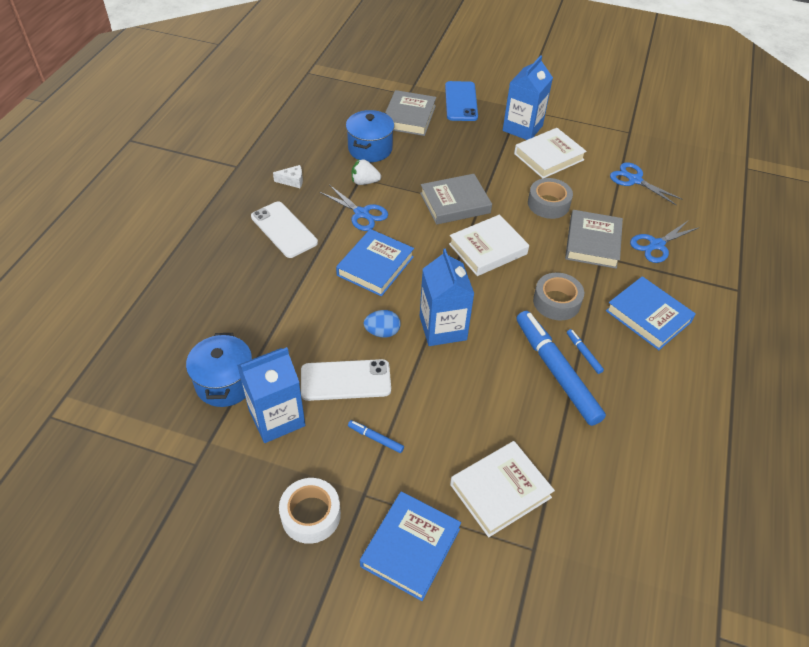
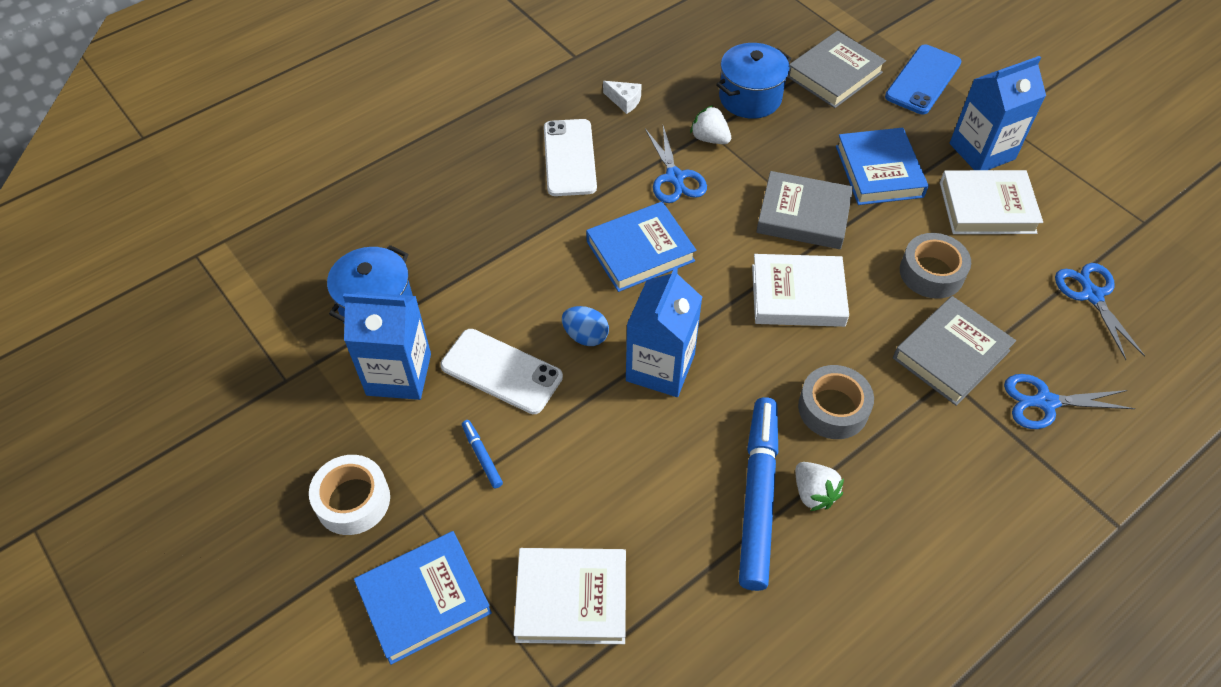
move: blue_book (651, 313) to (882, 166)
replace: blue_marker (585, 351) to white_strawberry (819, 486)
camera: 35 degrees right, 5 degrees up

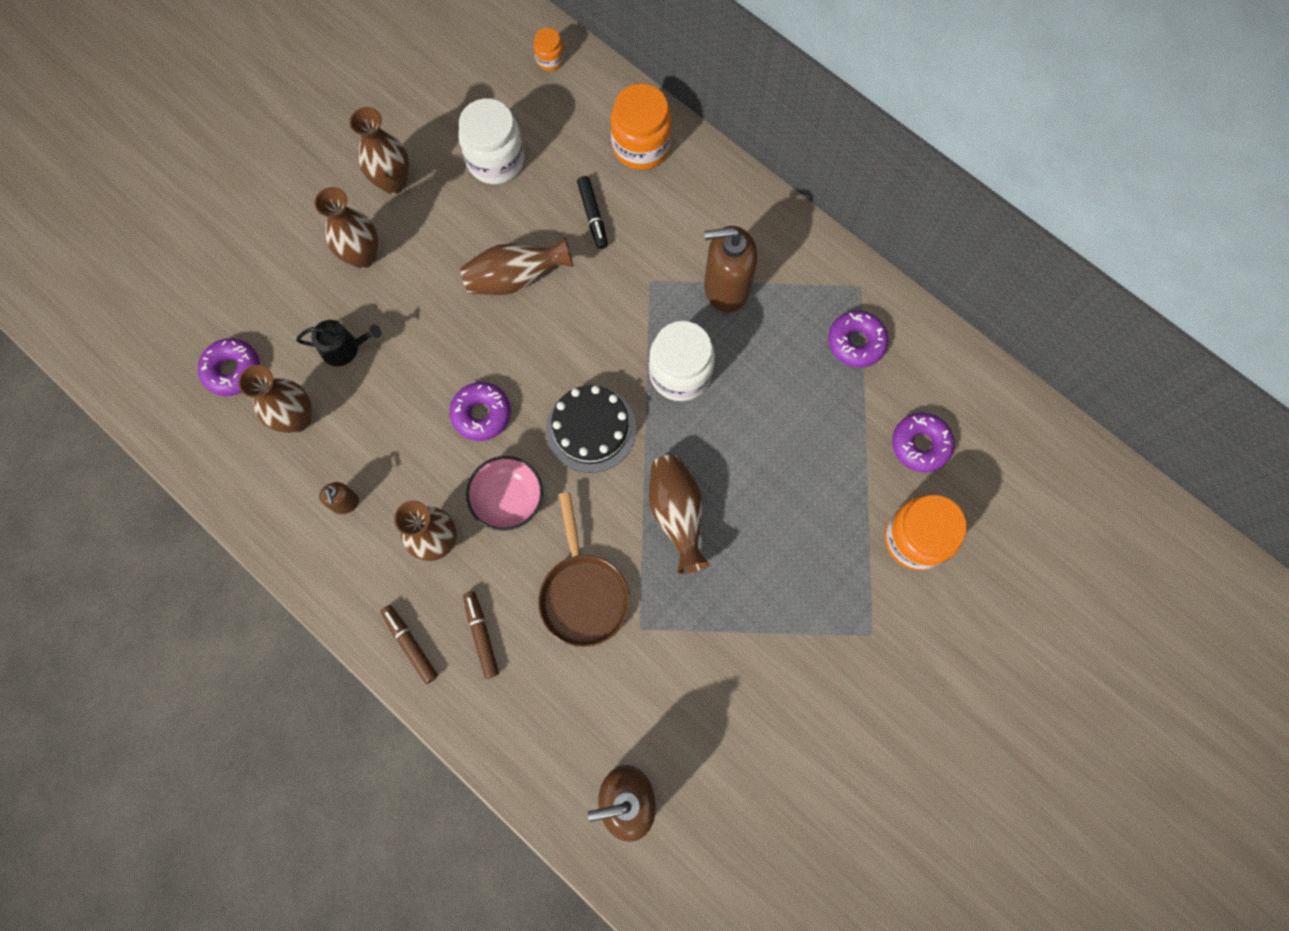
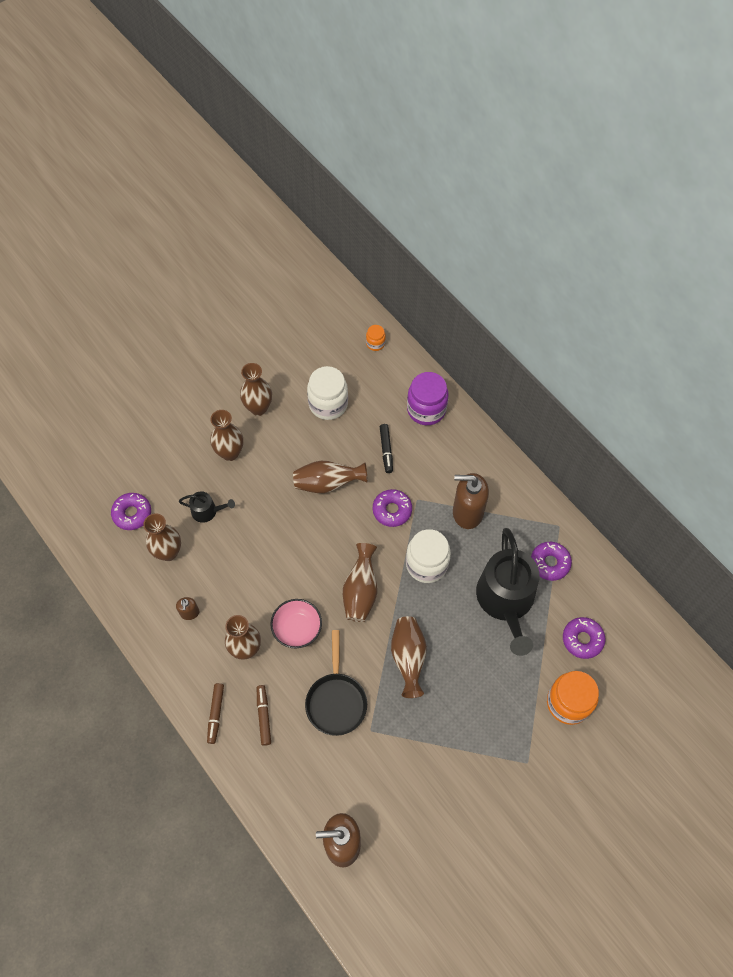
insert: black_watering_can (508, 592)
move: purple_donut (480, 411) to (392, 508)
replace: black_cake (591, 429) to brown_vase (360, 582)
recolor: brown_pan (584, 569) to black_pan (336, 683); orange_jar (641, 126) to purple_jar (428, 398)
rotate: brown_marker (409, 644) = (215, 713) 150 degrees counterclockwise
camera: 10 degrees right, 10 degrees down

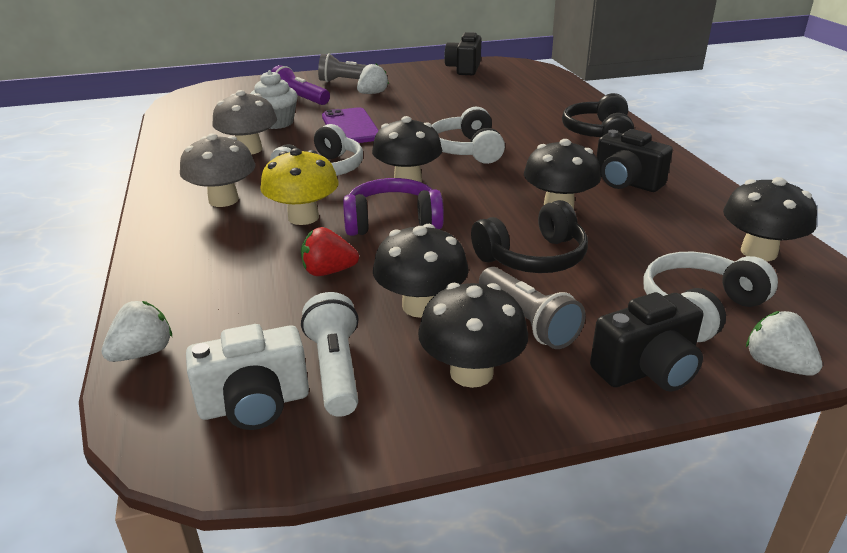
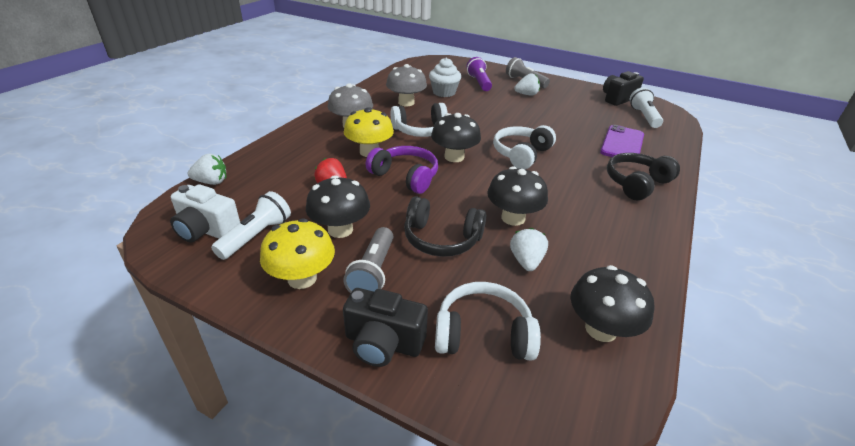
delete: black_camera (634, 160)
insert: white_flashlight (646, 107)
move: purple_phone (350, 125) to (622, 141); white_strawberry (784, 343) to (529, 249)
recolor: black_mushroom (473, 335) to yellow_mushroom (297, 253)
camera: 40 degrees right, 5 degrees up

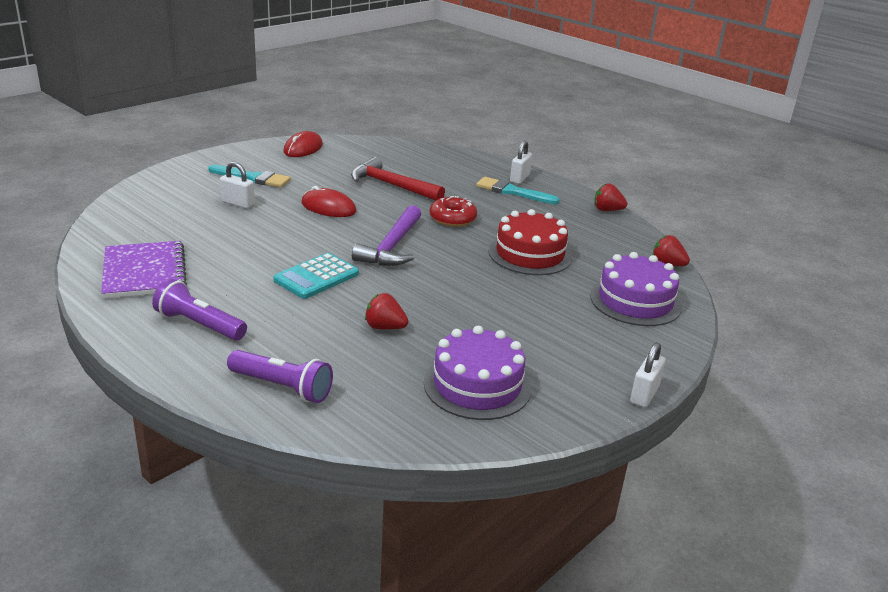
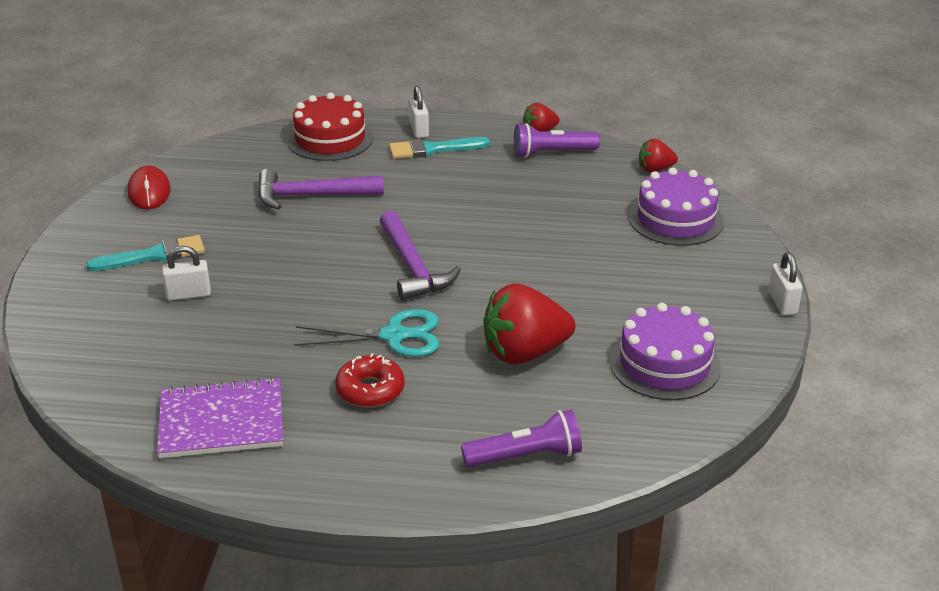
delete: red_mouse (329, 201)
move: purple_flashlight (199, 310) to (557, 140); red_donut (453, 211) to (369, 380); red_cake (530, 242) to (330, 126)
replace: turquoise_calculator (316, 276) to turquoise_scissors (366, 333)
recolor: red_hammer (398, 179) to purple_hammer (321, 189)
rotate: purple_notebook (144, 269) = (220, 417) 45 degrees counterclockwise
resize: red_strawberry (386, 311) = (529, 324) x1.93
camera: 35 degrees left, 5 degrees up

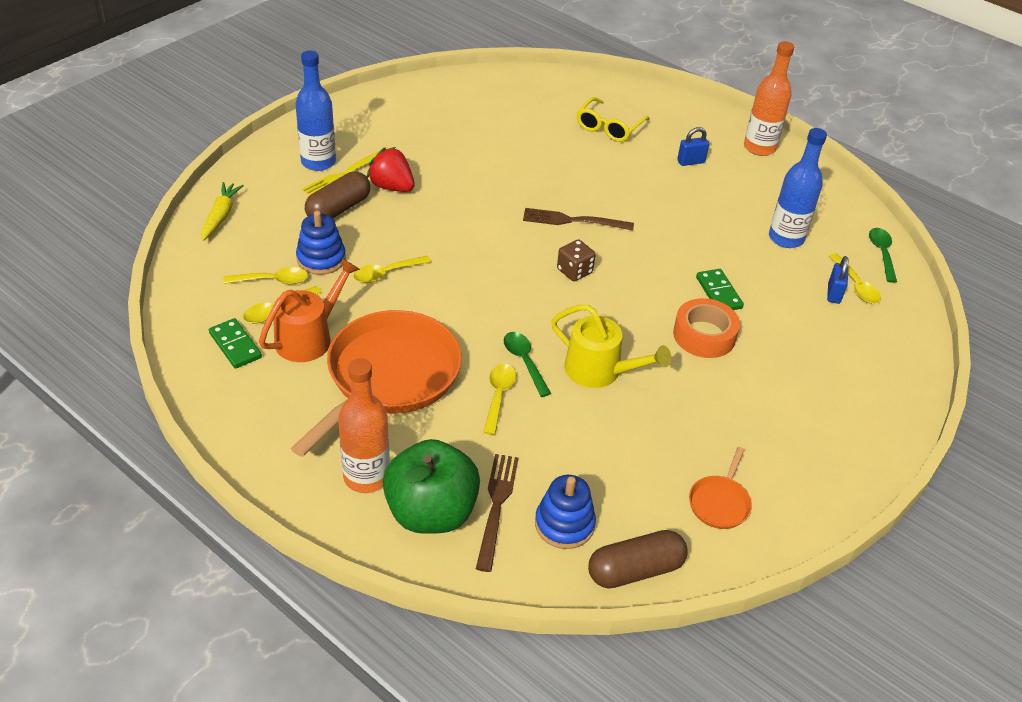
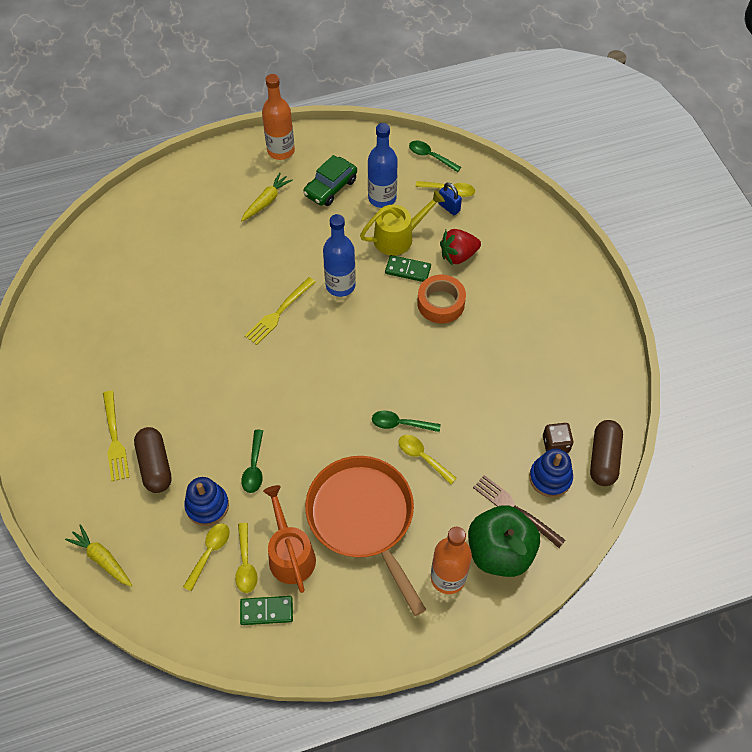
delete: yellow_glasses (613, 119); orange_pan (720, 488)
insert: green_car (330, 180)
move: blue_bottle (315, 110) to (339, 255); red_strawberry (391, 169) to (460, 247); yellow_watering_can (611, 346) to (402, 223); brown_dice (576, 260) to (558, 438)
replace: blue_padlock (693, 146) to yellow_carrot (267, 197)
recolor: yellow_spoon (392, 269) to green_spoon (252, 461); brown_fork (578, 219) to yellow_fork (280, 311)
camera: 55 degrees left, 15 degrees up

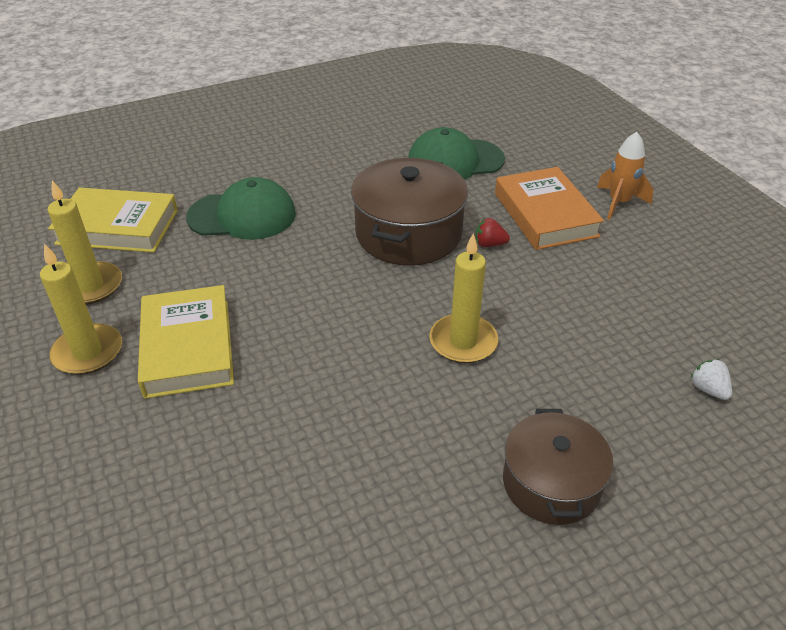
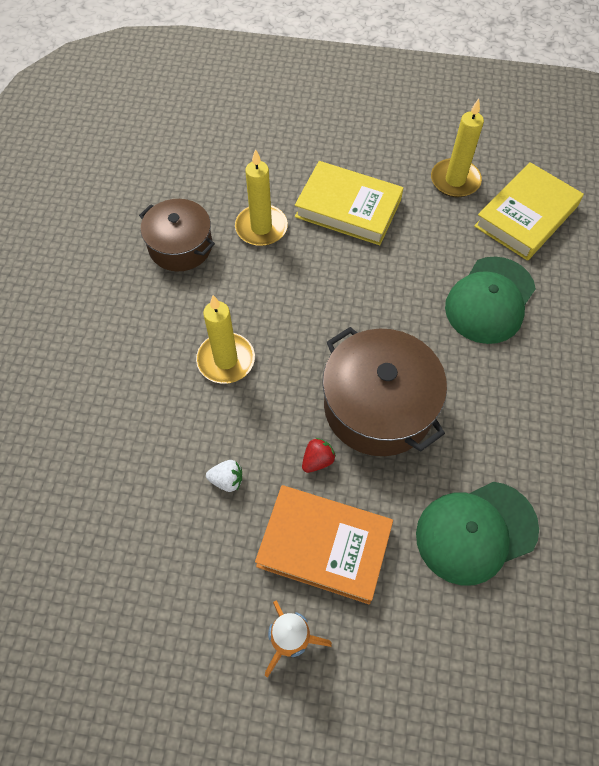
move: yellow_candle (81, 309) to (261, 197); brown_pot (558, 467) to (177, 235); white_strawberry (711, 379) to (224, 476)
rotate: green_cap (456, 153) = (477, 533) 135 degrees counterclockwise
camera: 125 degrees right, 20 degrees up

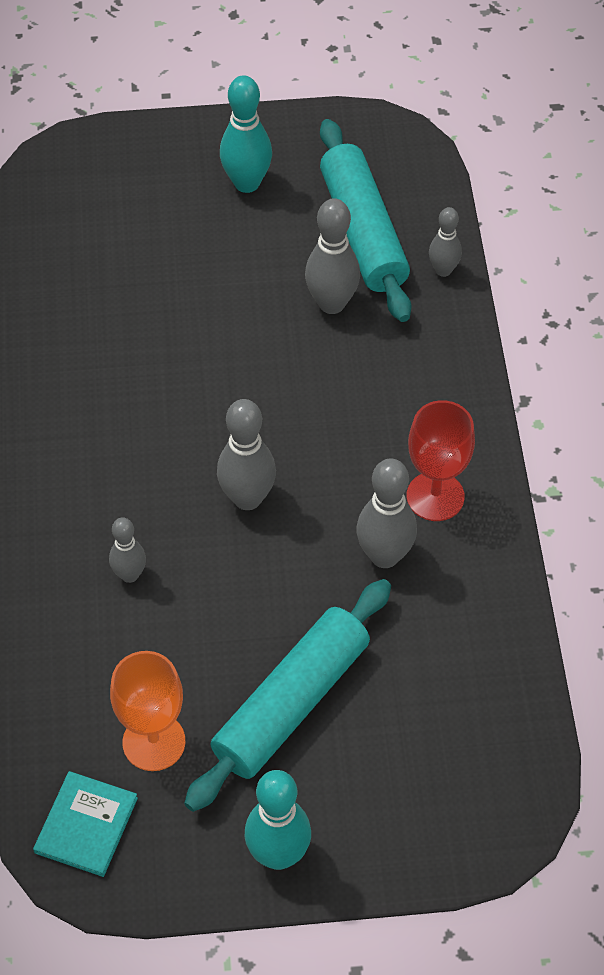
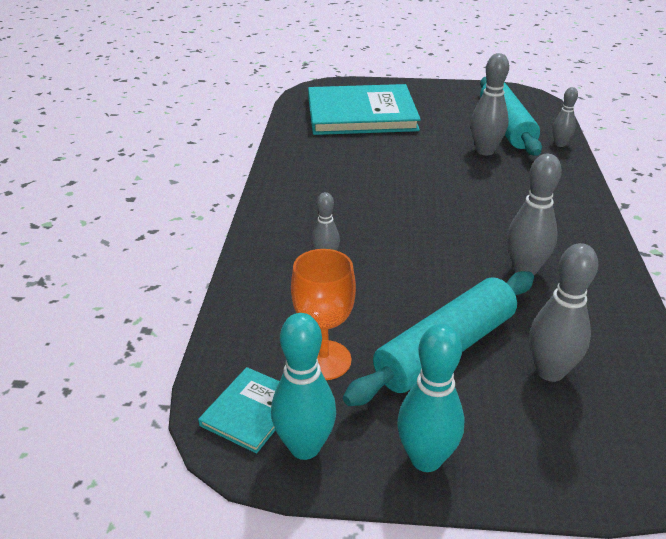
delete: red_goblet (441, 460)
insert: turquoise_book (364, 109)
move: grey_bowling_pin (246, 454) to (564, 312); turquoise_bowling_pin (246, 134) to (303, 386)
camera: 10 degrees right, 20 degrees down

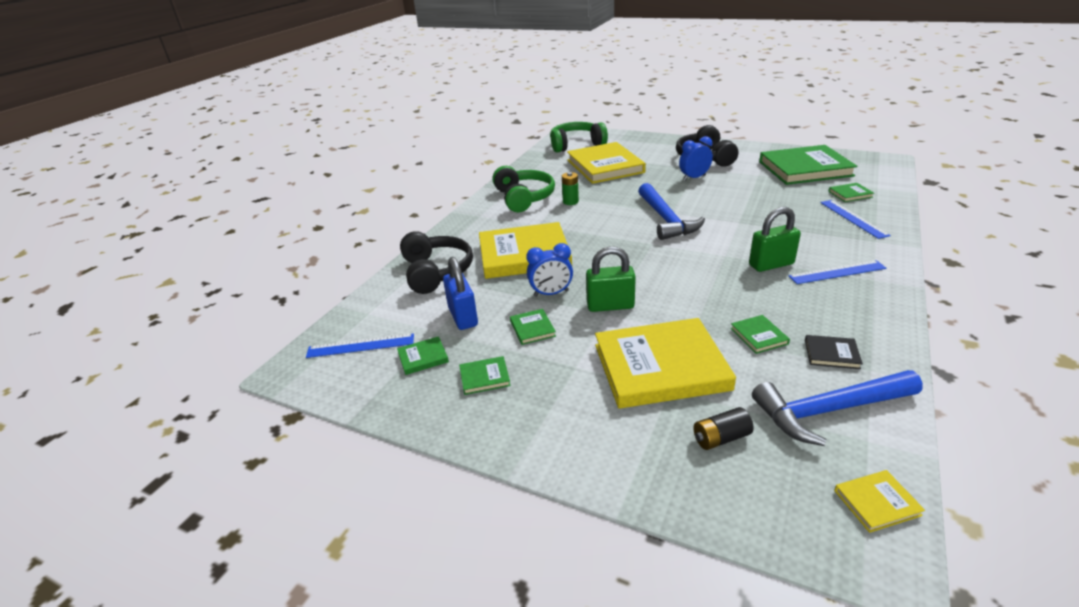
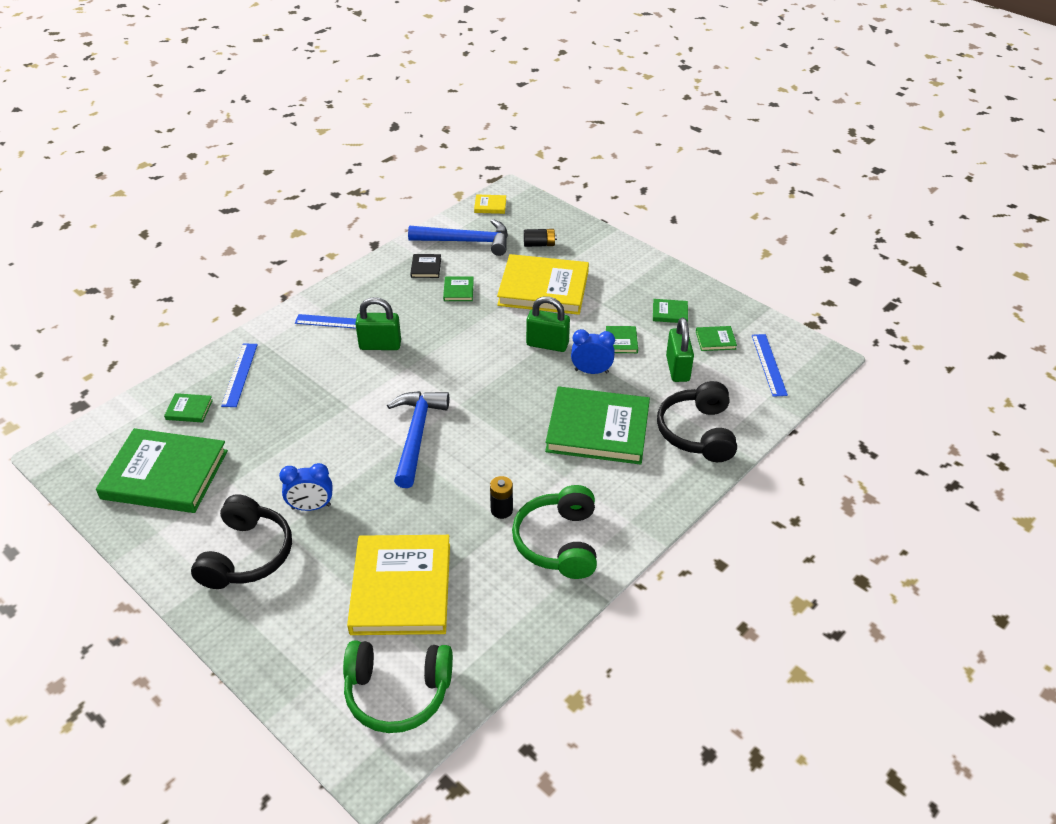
recolor: blue_padlock (460, 293) to green_padlock (680, 350); yellow_book (525, 250) to green_book (597, 425); green_battery (570, 188) to black_battery (501, 497)
rotate: blue_ruler (360, 345) = (770, 365) 75 degrees clockwise; black_book (834, 352) = (425, 266) 60 degrees clockwise
camera: 165 degrees left, 10 degrees up

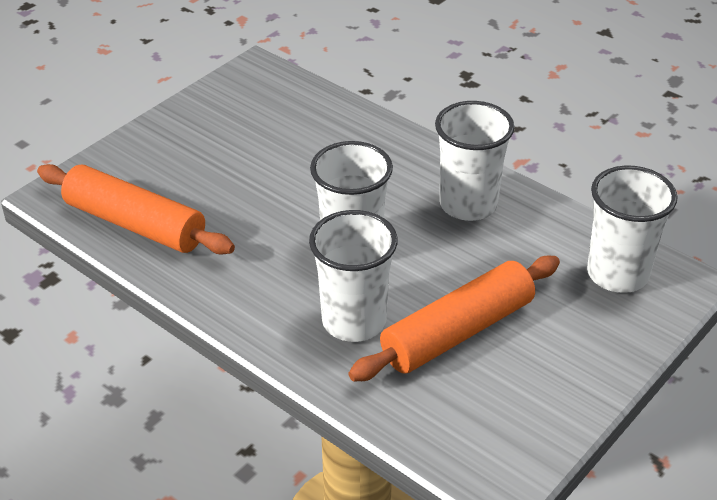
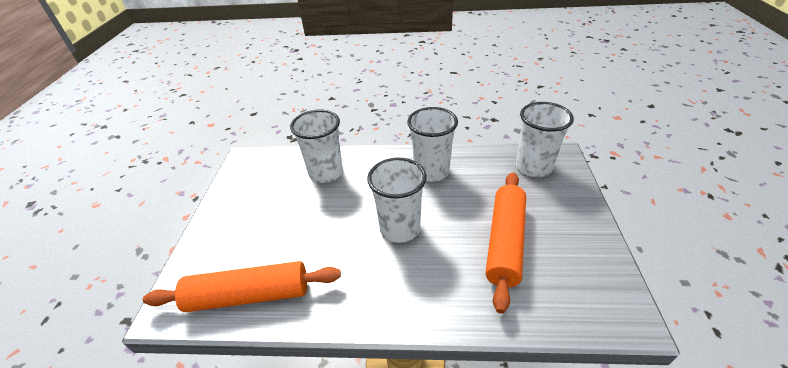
move: white_cup (353, 276) to (316, 146)
camera: 35 degrees left, 0 degrees up

